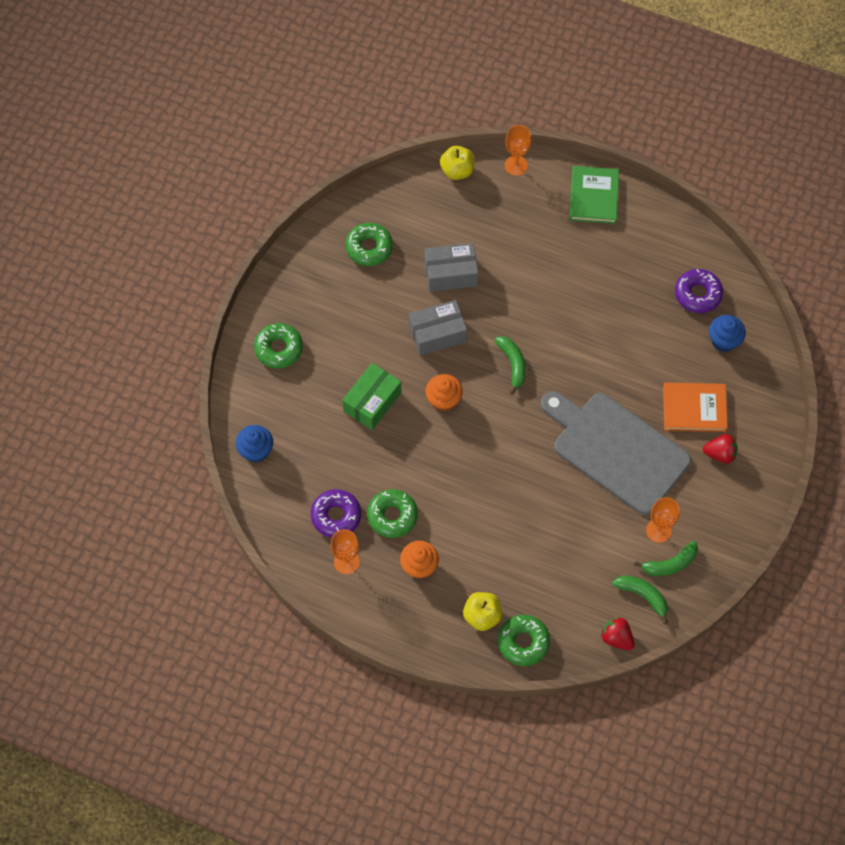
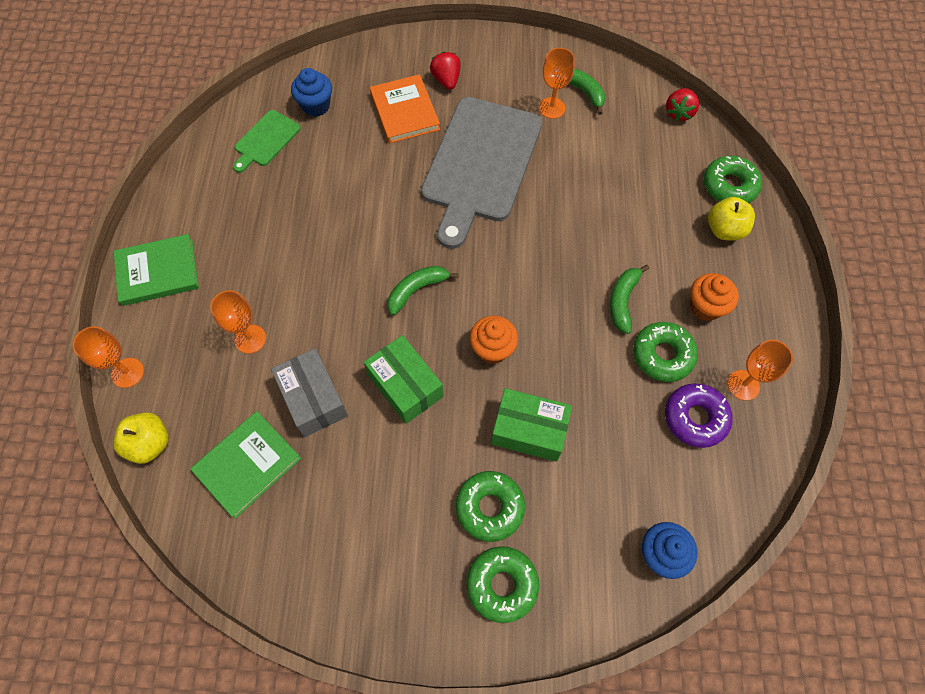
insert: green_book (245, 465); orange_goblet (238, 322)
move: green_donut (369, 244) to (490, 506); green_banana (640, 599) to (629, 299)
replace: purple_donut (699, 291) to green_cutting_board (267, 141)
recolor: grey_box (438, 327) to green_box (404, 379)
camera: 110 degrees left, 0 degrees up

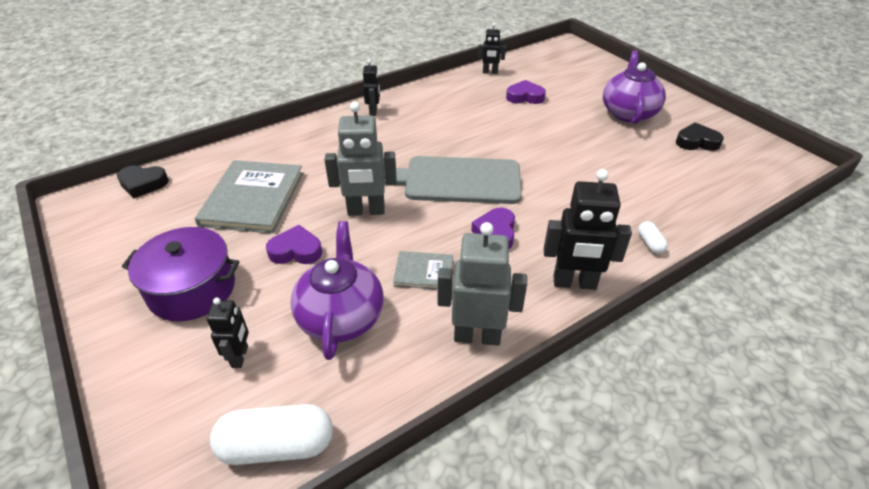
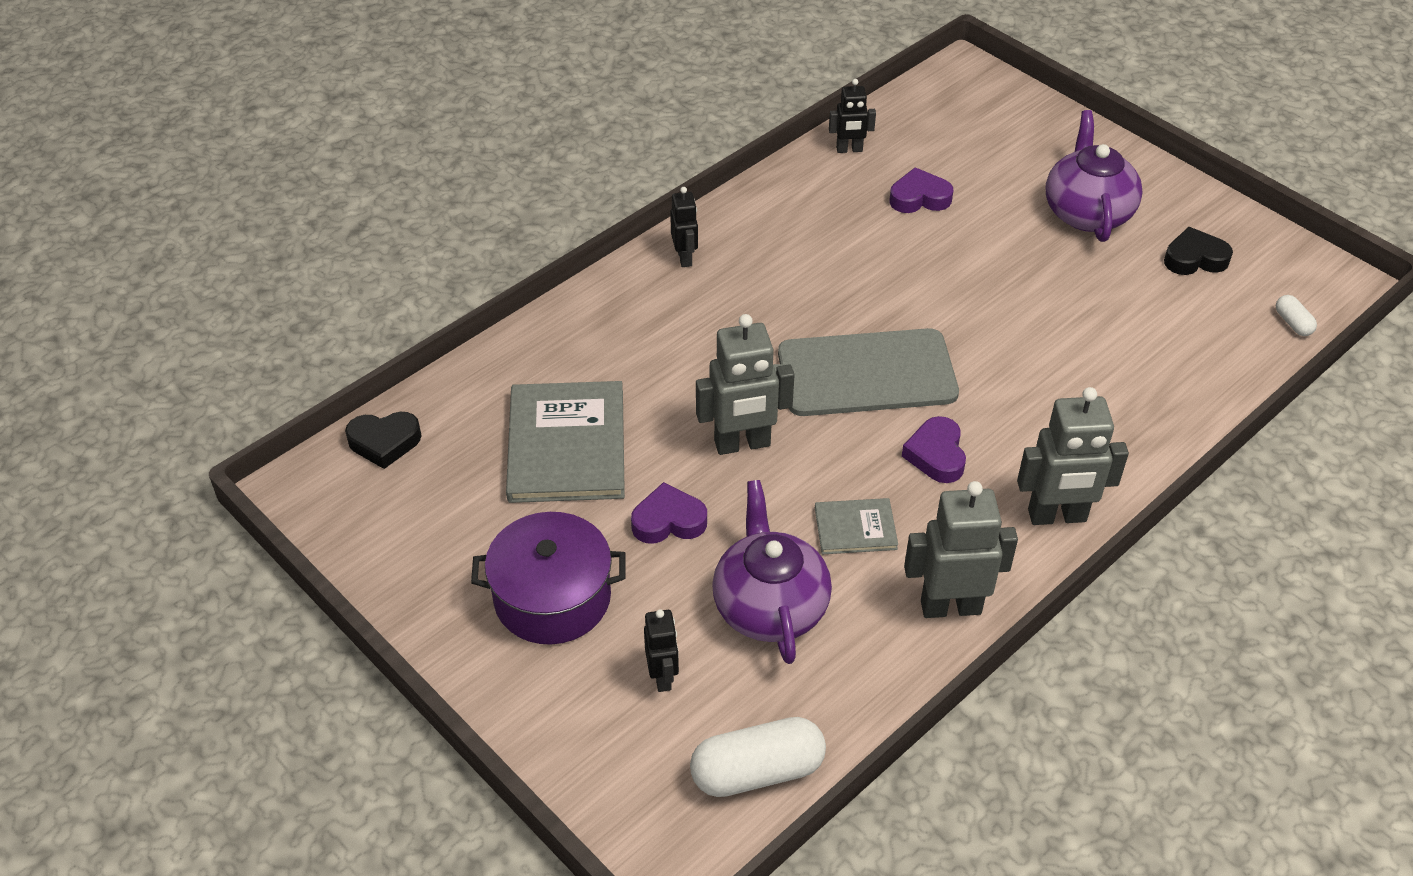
move: white_capsule (653, 237) to (1296, 315)
recolor: black_robot (588, 229) to grey_robot (1073, 456)
camera: 10 degrees left, 5 degrees up

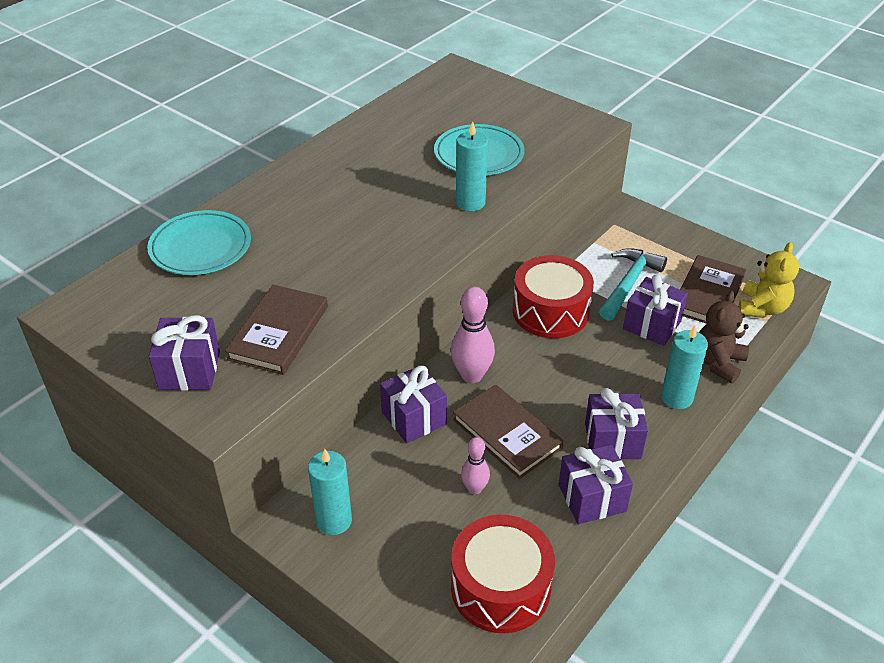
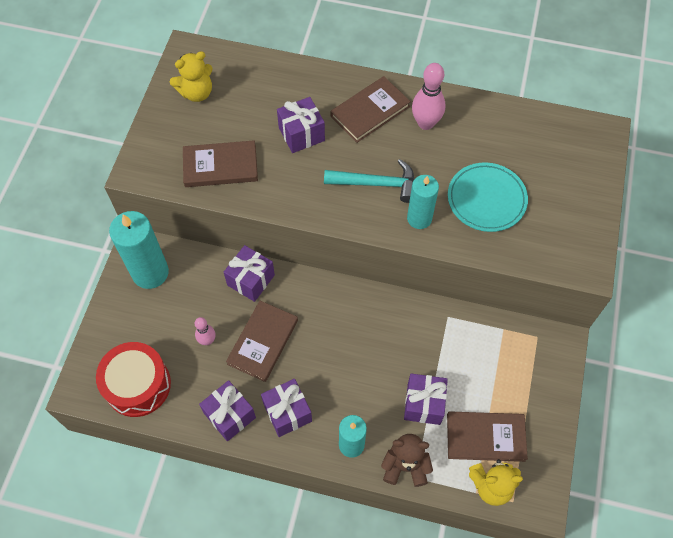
delete: turquoise_plate (199, 242); red_drum (553, 296)
insert: yellow_teddy_bear (191, 76); brown_book (370, 109)
move: purple_gift (184, 353) to (301, 125); pink_bowling_pin (473, 335) to (428, 96); turquoise_hammer (633, 284) to (369, 181)
resize: turquoise_candle (330, 492) = (139, 250) x1.59
camera: 65 degrees right, 20 degrees up

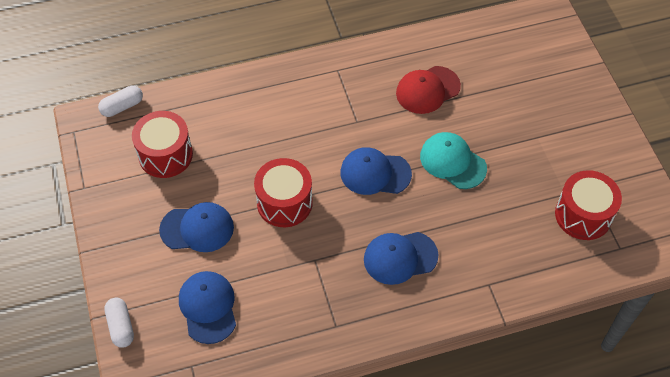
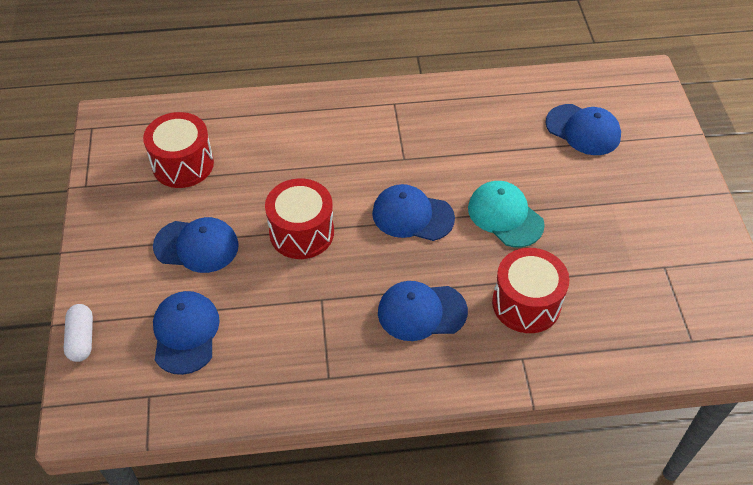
delete: white_capsule (120, 101); red_cap (428, 90)
insert: blue_cap (583, 129)
move: red_drum (588, 205) to (531, 290)
camera: 10 degrees right, 5 degrees down

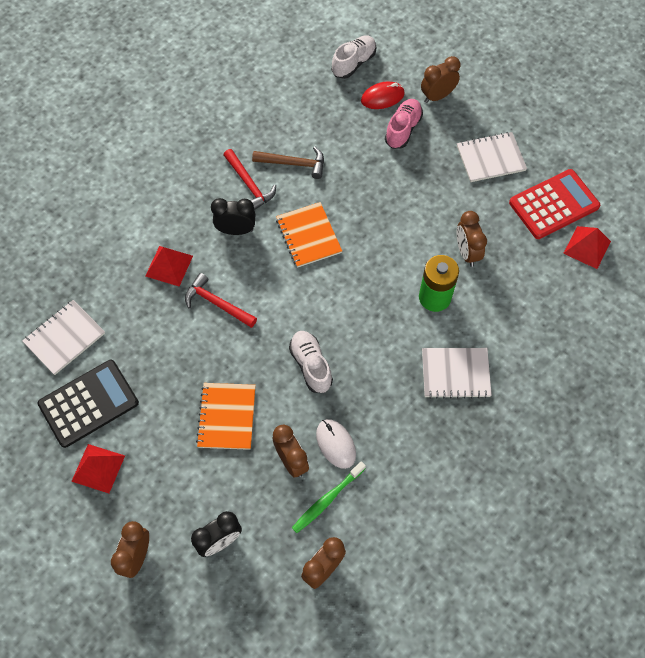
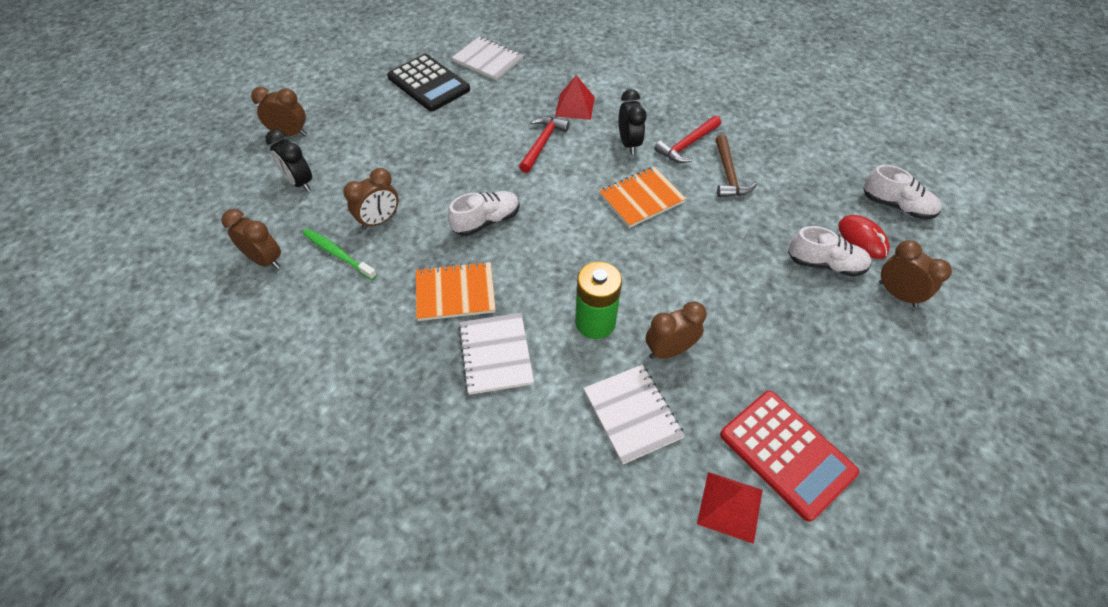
delete: red_pyramid (98, 468); white_mouse (336, 444)
move: orange_notebook (226, 416) to (456, 291); white_notebook (492, 157) to (634, 414)
recolor: pink_shoe (404, 124) to white_shoe (829, 251)
camera: 80 degrees right, 10 degrees down

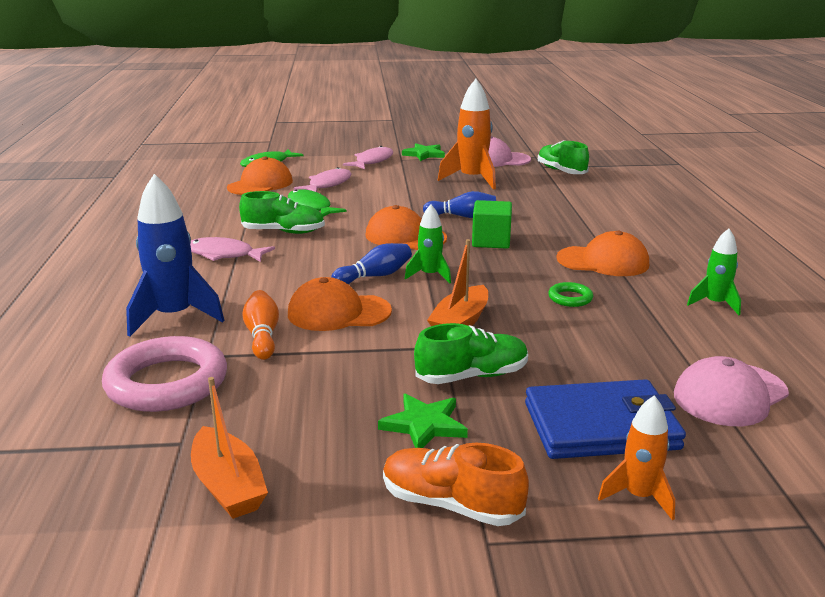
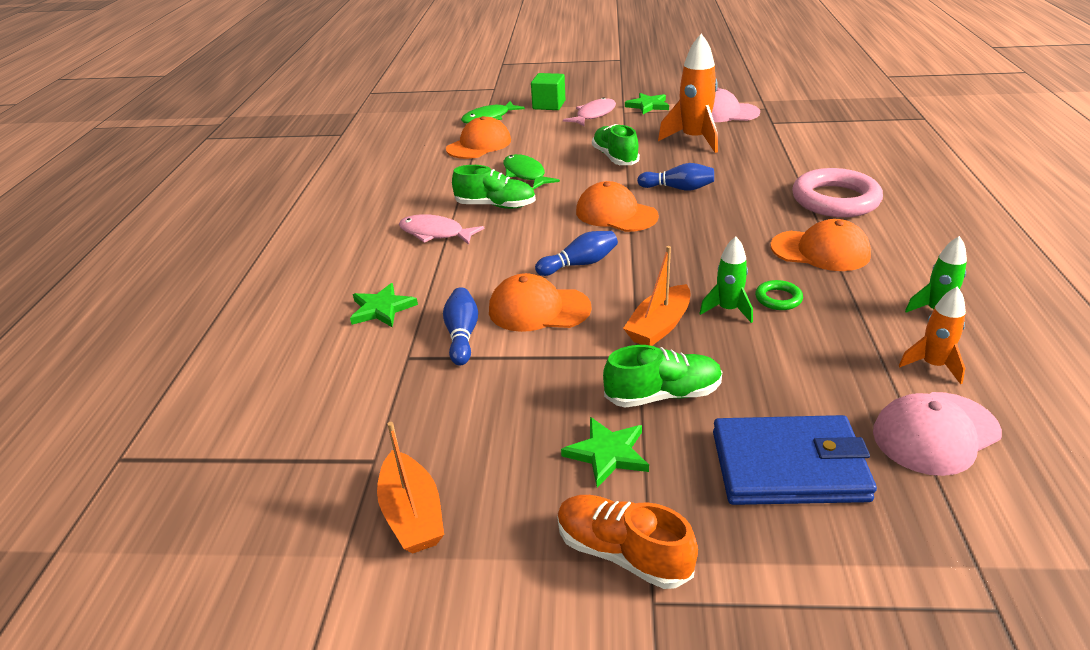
delete: pink_fish (323, 179)
move: pink_ring (164, 374) to (837, 192); green_rocket (428, 244) to (726, 280); green_cube (492, 224) to (548, 91); green_shoe (563, 157) to (616, 144); orange_rocket (636, 457) to (932, 335)
replace: blue_rocket (175, 255) to green_star (384, 305)
recolor: orange_bowling_pin (260, 325) to blue_bowling_pin (460, 326)
camera: 10 degrees right, 10 degrees up

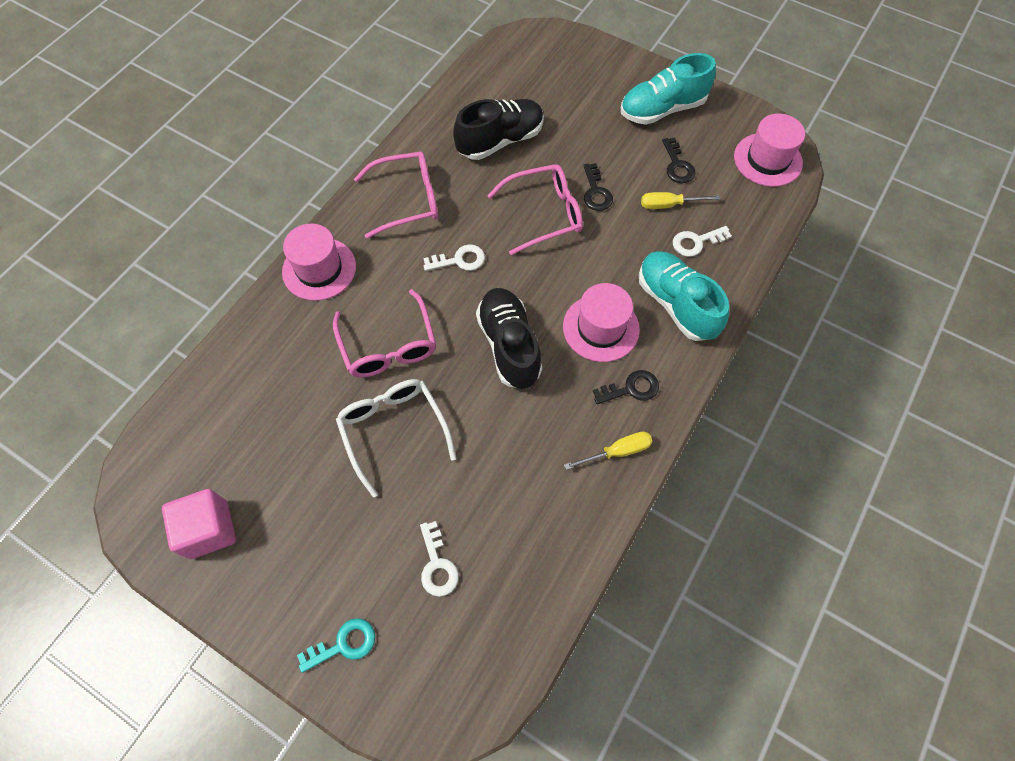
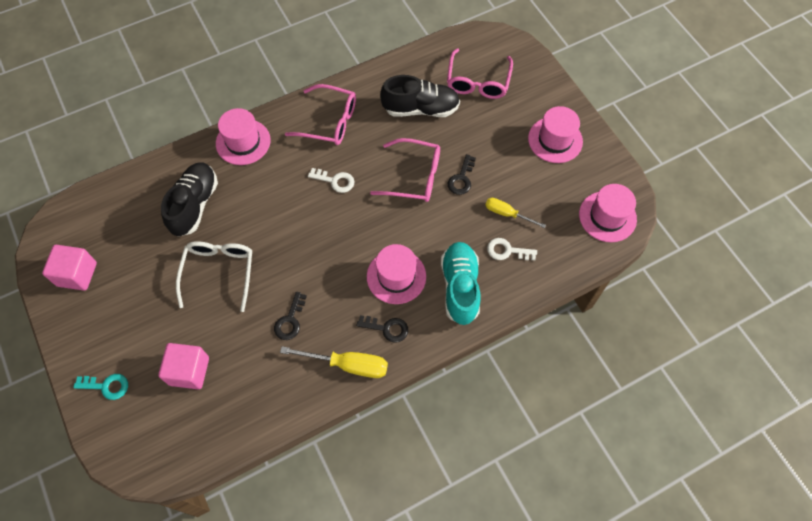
move: pink_glasses (384, 333) to (480, 73); black_shoe (509, 338) to (189, 199); black_key (678, 160) to (290, 316)
replace: white_key (439, 559) to pink_cube (183, 366); turquoise_shoe (668, 89) to pink_hat (555, 134)
resize: yellow_screwdriver (608, 450) = (334, 362) x1.55
camera: 30 degrees right, 0 degrees up

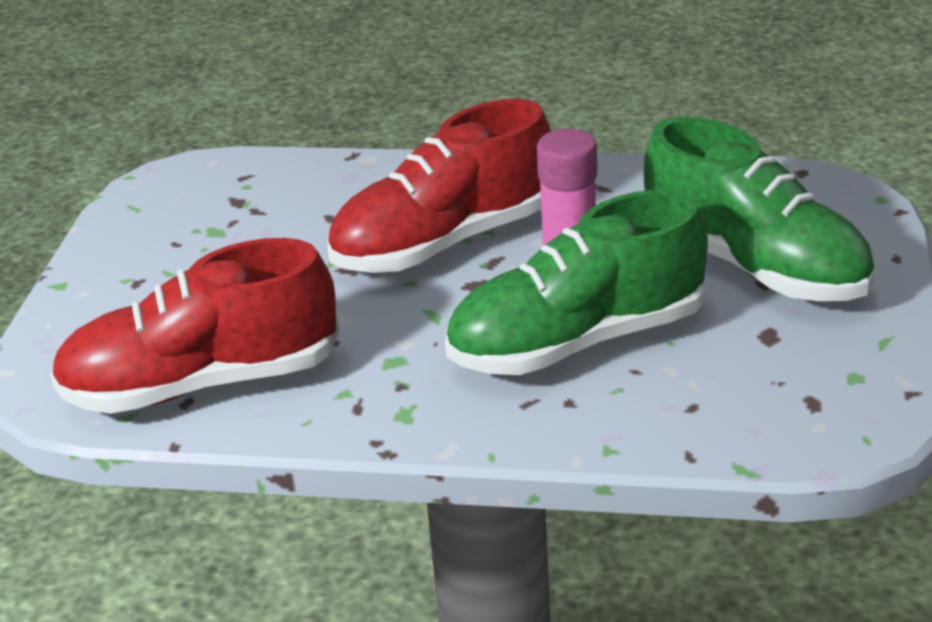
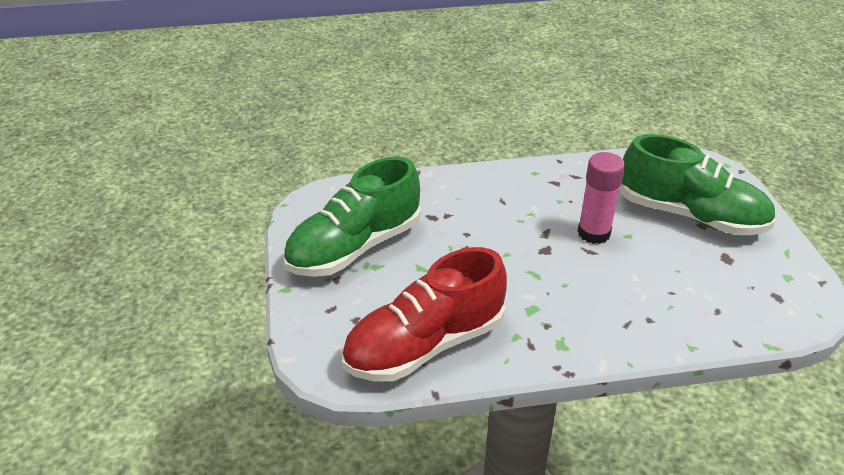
delete: red_shoe (439, 186)
move: green_shoe (576, 282) to (352, 217)
camera: 20 degrees left, 5 degrees up

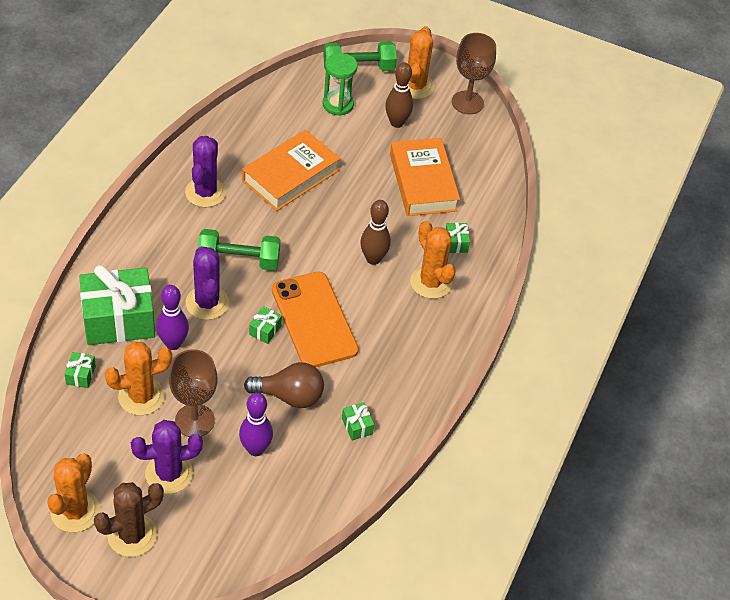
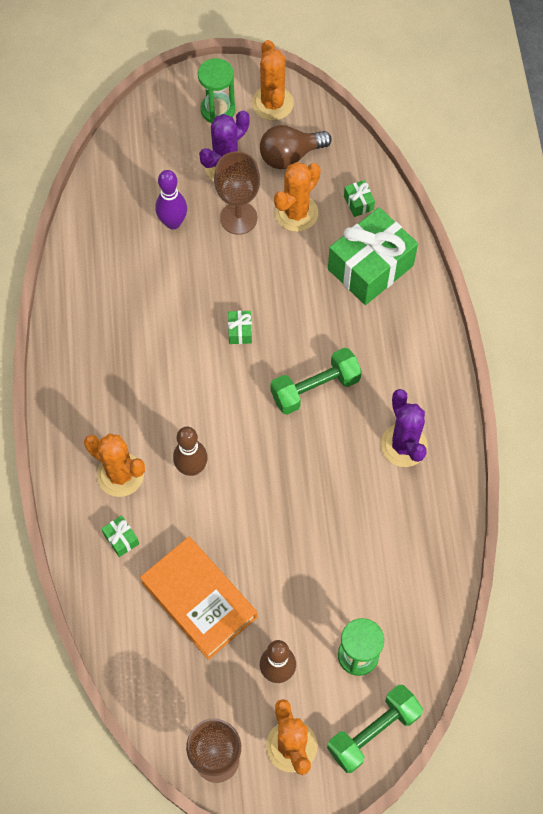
delete: purple_bowling_pin (172, 317); purple_cactus (207, 283); orange_book (291, 170); orange_phone (315, 319); green_gift (358, 421)
move: brown_light_bulb (284, 385) to (296, 147)
replace: brown_cactus (129, 519) to green_hourglass (216, 91)
camera: 155 degrees right, 15 degrees up

